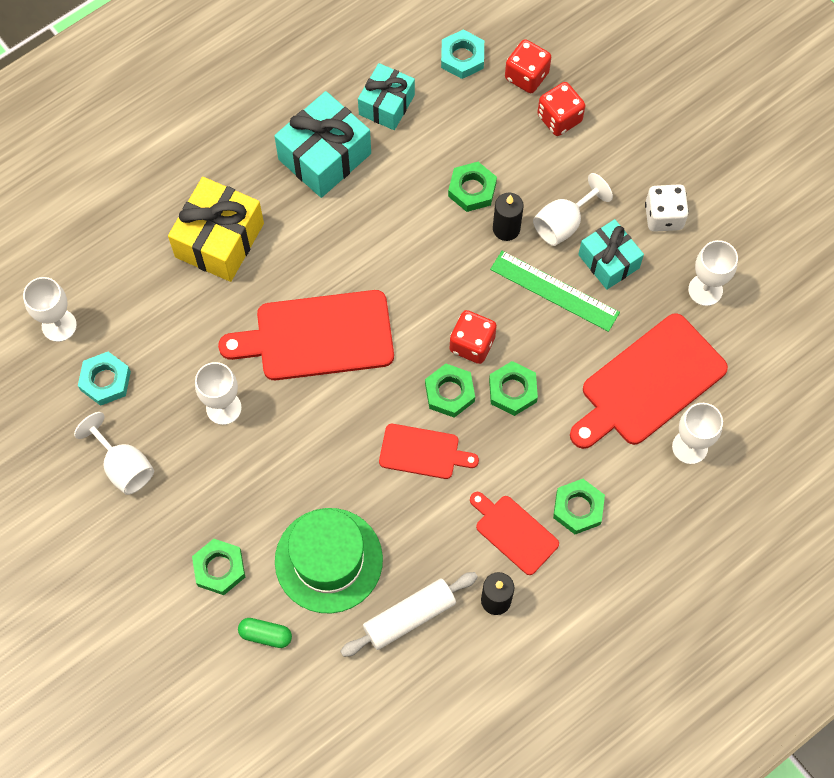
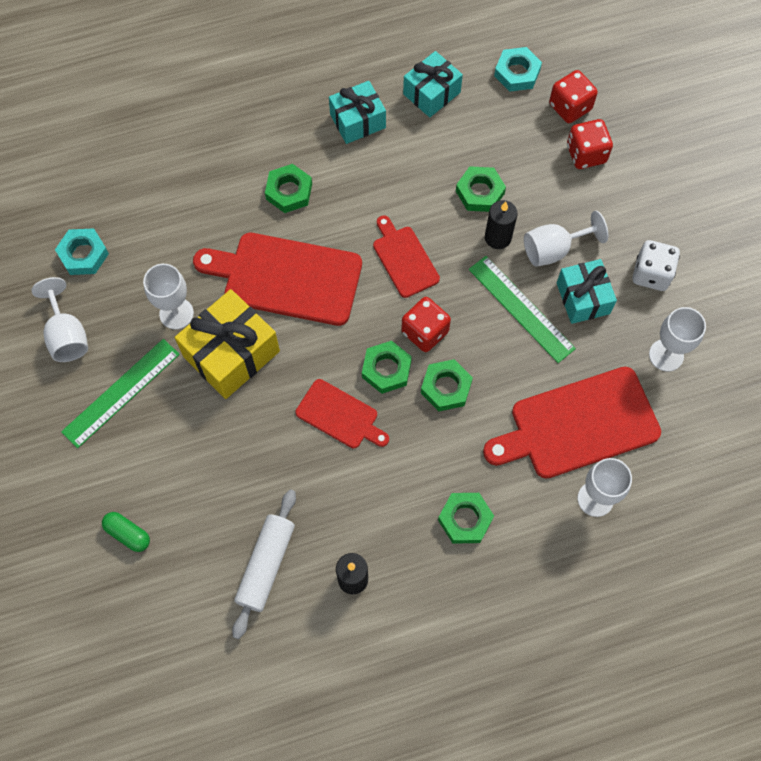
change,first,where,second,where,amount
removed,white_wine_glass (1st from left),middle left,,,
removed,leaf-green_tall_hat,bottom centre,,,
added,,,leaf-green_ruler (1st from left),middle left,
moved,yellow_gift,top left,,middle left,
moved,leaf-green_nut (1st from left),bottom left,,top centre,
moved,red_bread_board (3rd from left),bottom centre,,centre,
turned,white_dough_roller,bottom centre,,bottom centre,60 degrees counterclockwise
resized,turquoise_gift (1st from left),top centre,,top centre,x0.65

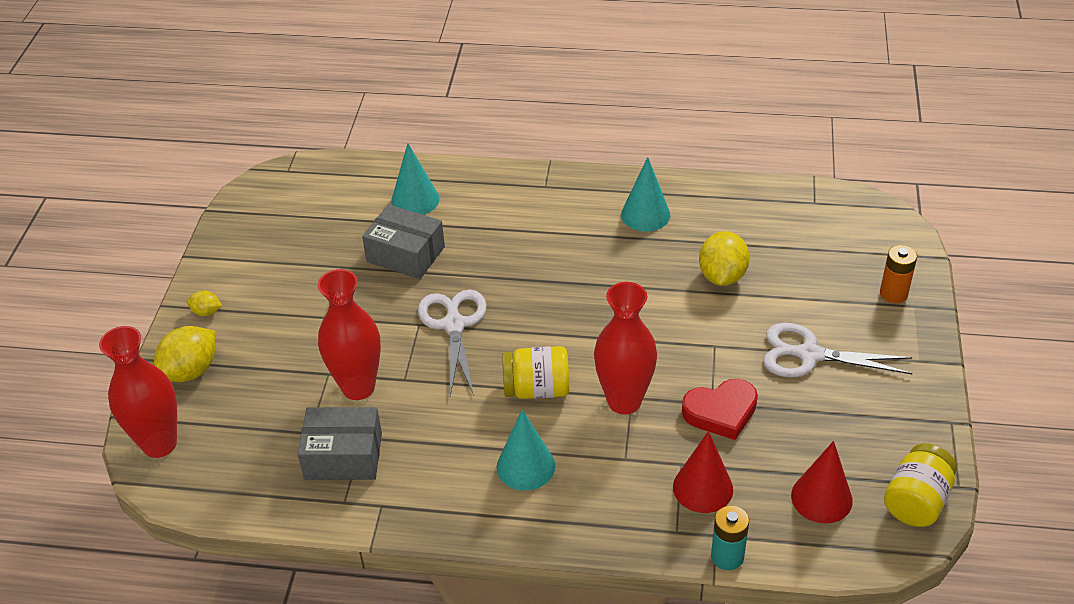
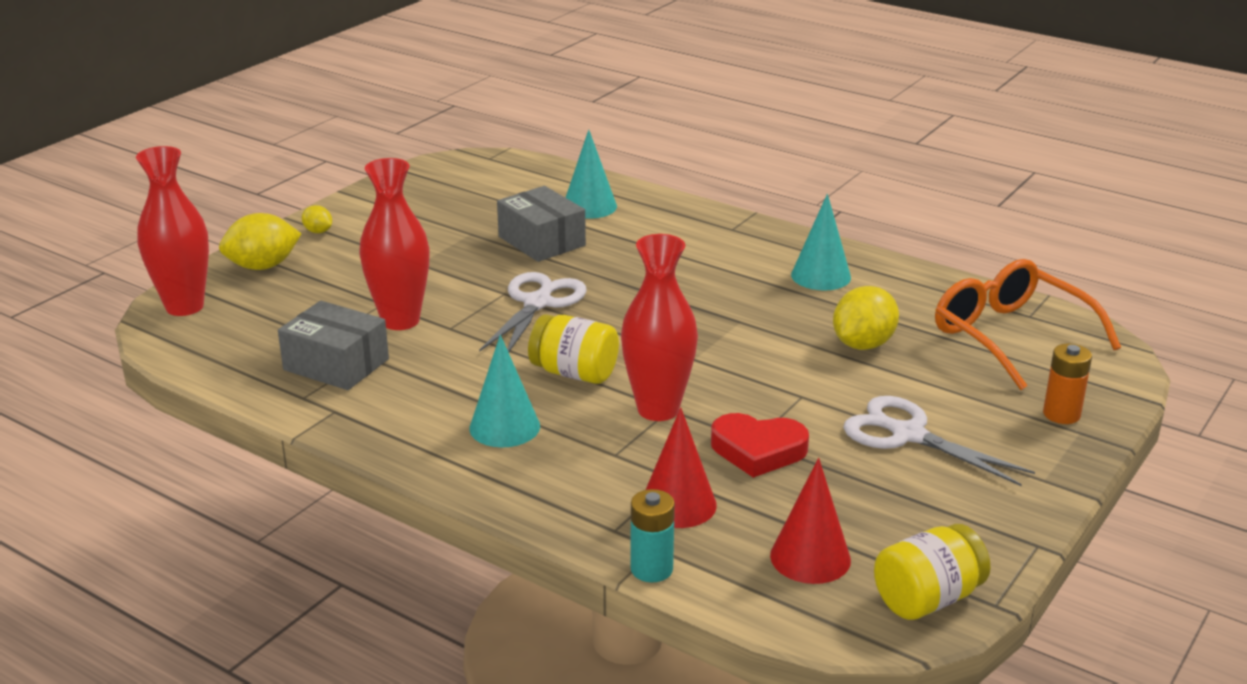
change,first,where,second,where,amount
added,,,bright_orange_eyeglasses,middle right,

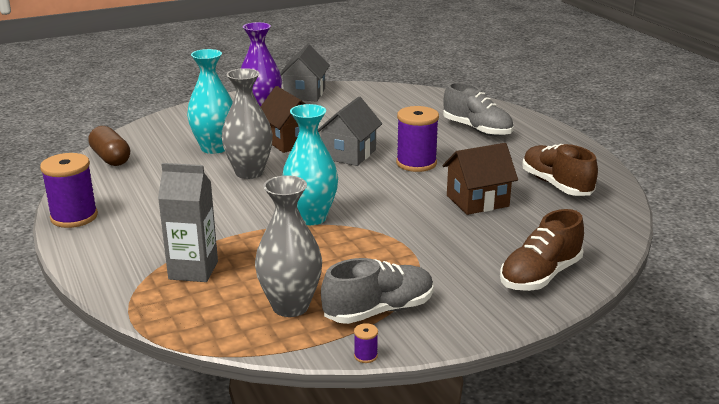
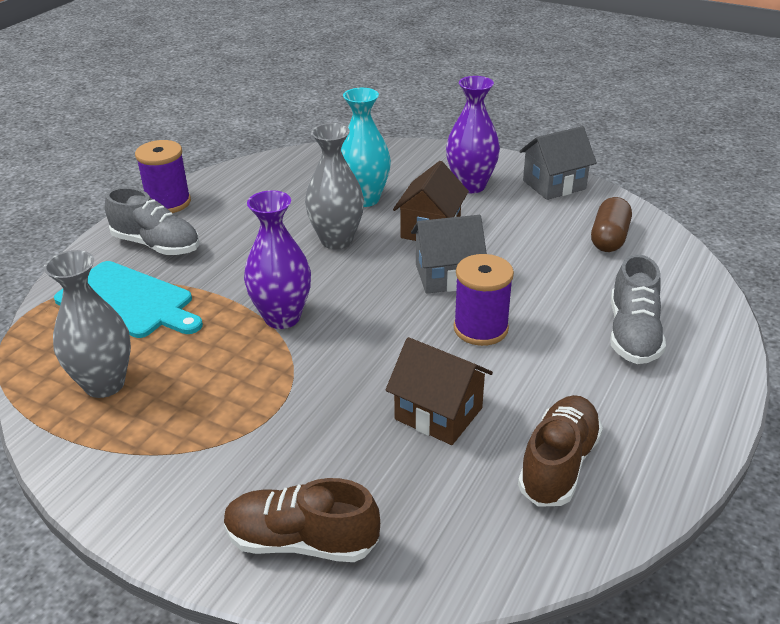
change,first,where,second,where,amount
removed,violet_reel_of_thread (2nd from left),bottom centre,,,
moved,brown_capsule,middle left,,middle right,
moved,gray_shoe (1st from left),bottom centre,,middle left,
replaced,gray_carton,middle left,turquoise_bread_board,middle left,
recoloured,turquoise_vase (2nd from left),centre,violet_vase (1st from left),centre,

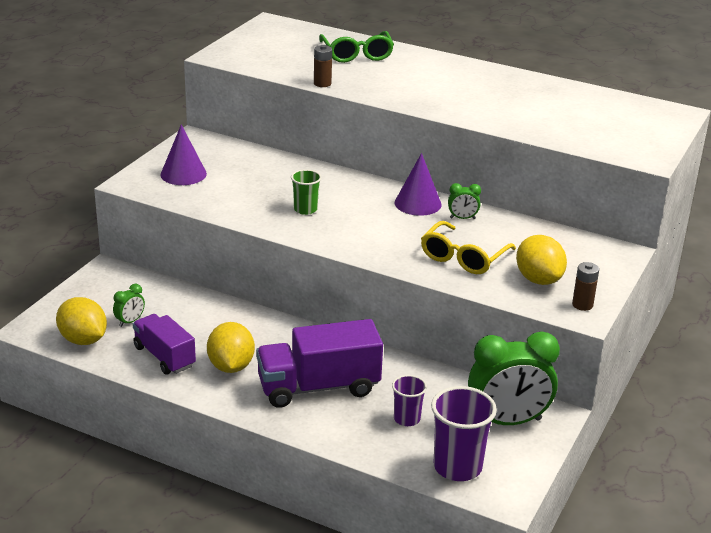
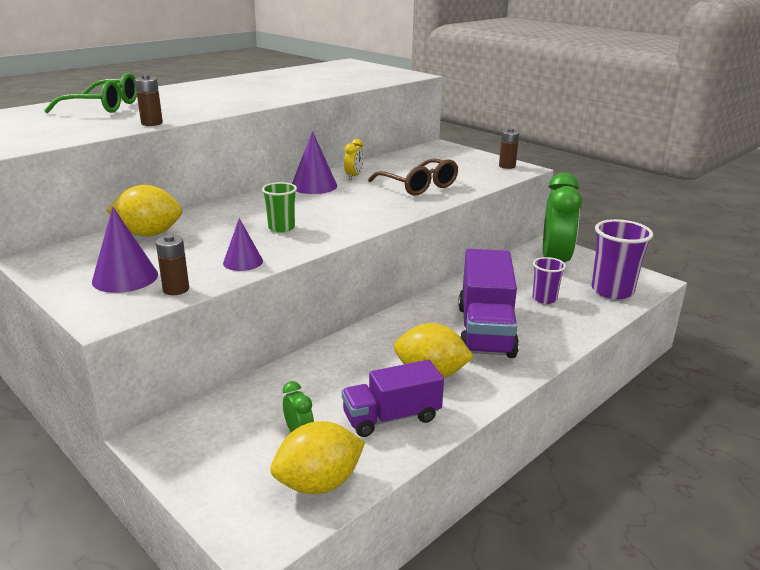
change,first,where,second,where,amount
added,,,brown_battery (2nd from left),middle left,
added,,,violet_cone (2nd from left),middle left,
moved,yellow_toy_lemon (3rd from left in the first image),middle right,yellow_toy_lemon (1st from left),middle left,
recoloured,yellow_eyeglasses,centre,brown_eyeglasses,top centre,
recoloured,leaf-green_clock (2nd from left),centre,yellow_clock,top centre,

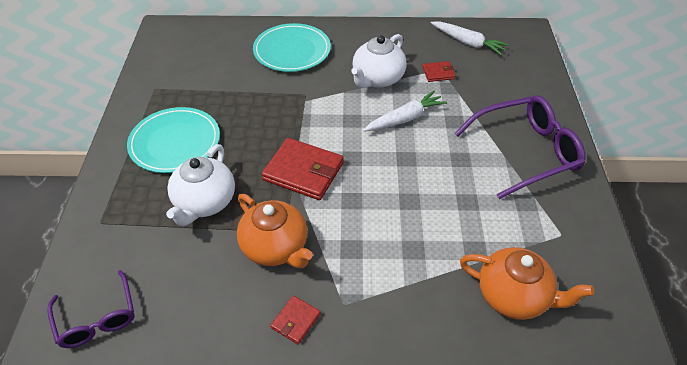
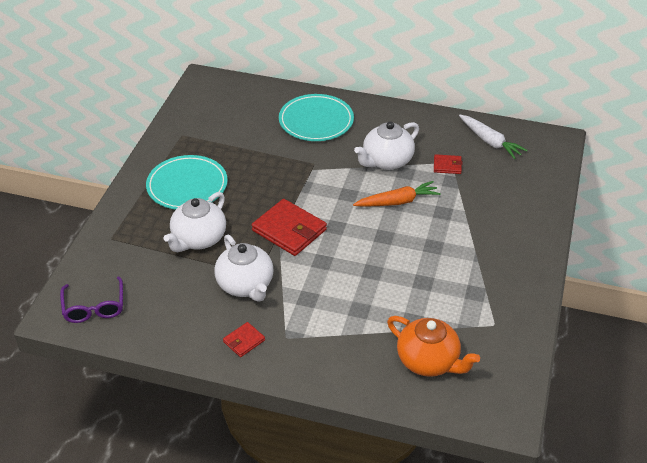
change,first,where,second,where,amount
removed,violet_eyeglasses (2nd from left),middle right,,,
recoloured,bright_orange_teapot (1st from left),centre,white_teapot (2nd from left),centre,
recoloured,white_toy_carrot (1st from left),top centre,bright_orange_toy_carrot,centre,

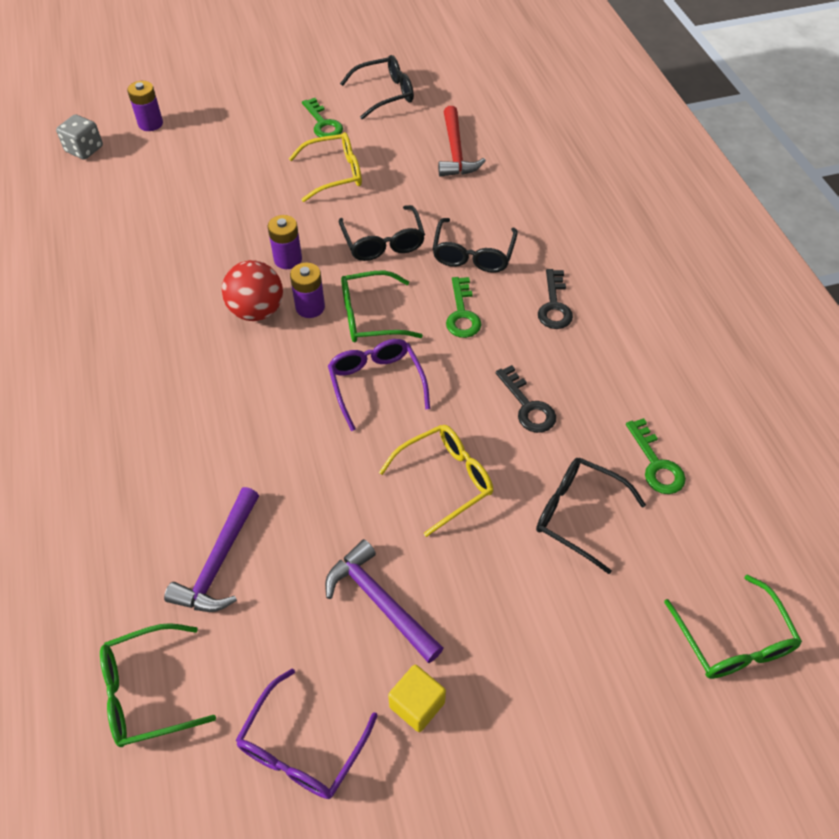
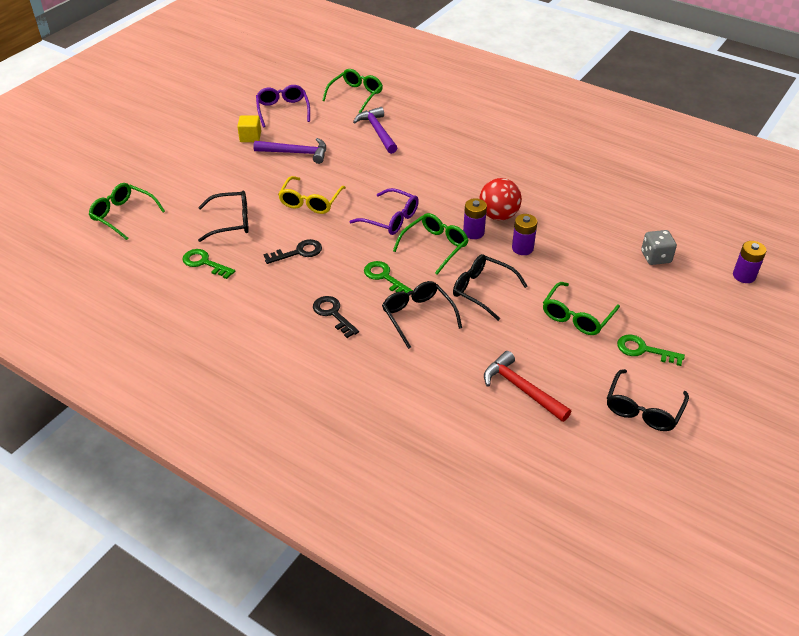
change,first,where,second,where,amount
moved,gray_dice,top left,,middle right,
recoloured,yellow_eyeglasses (1st from left),top centre,leaf-green_eyeglasses (4th from left),middle right,
turned,jet-black_latchkey (1st from left),centre,,centre,135 degrees clockwise

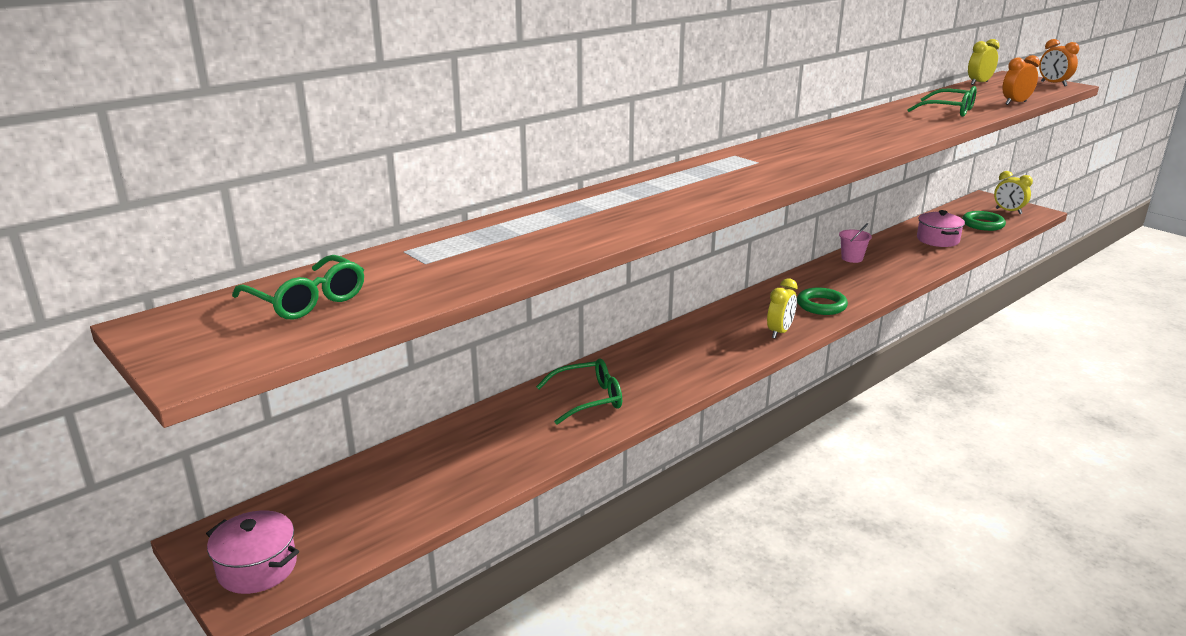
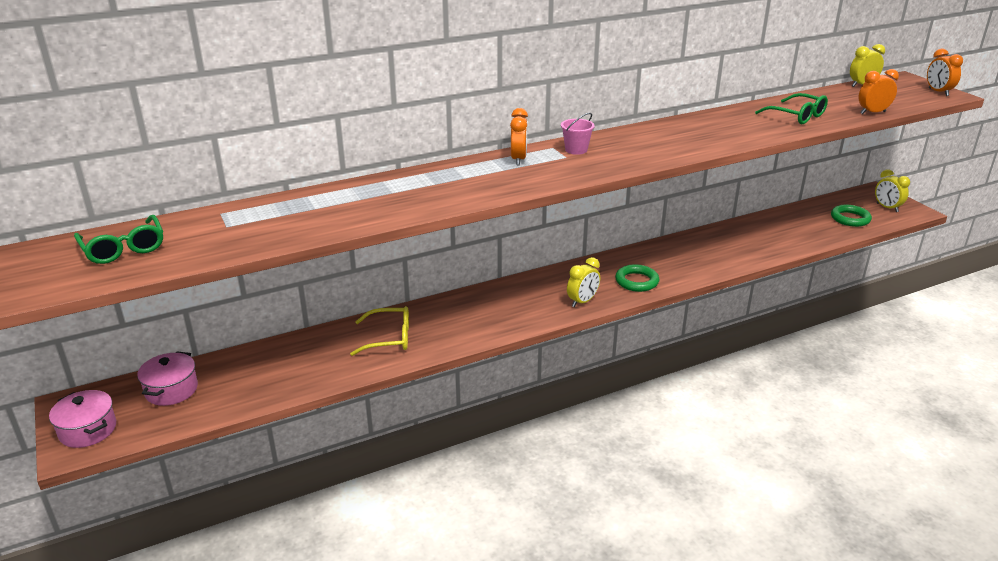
change,first,where,second,where,amount
added,,,bright_orange_clock (1st from left),top centre,
moved,rose-pink_bucket,middle right,,top centre,
moved,rose-pink_cooking_pot (2nd from left),middle right,,bottom left,
recoloured,leaf-green_eyeglasses (2nd from left),centre,yellow_eyeglasses,centre,

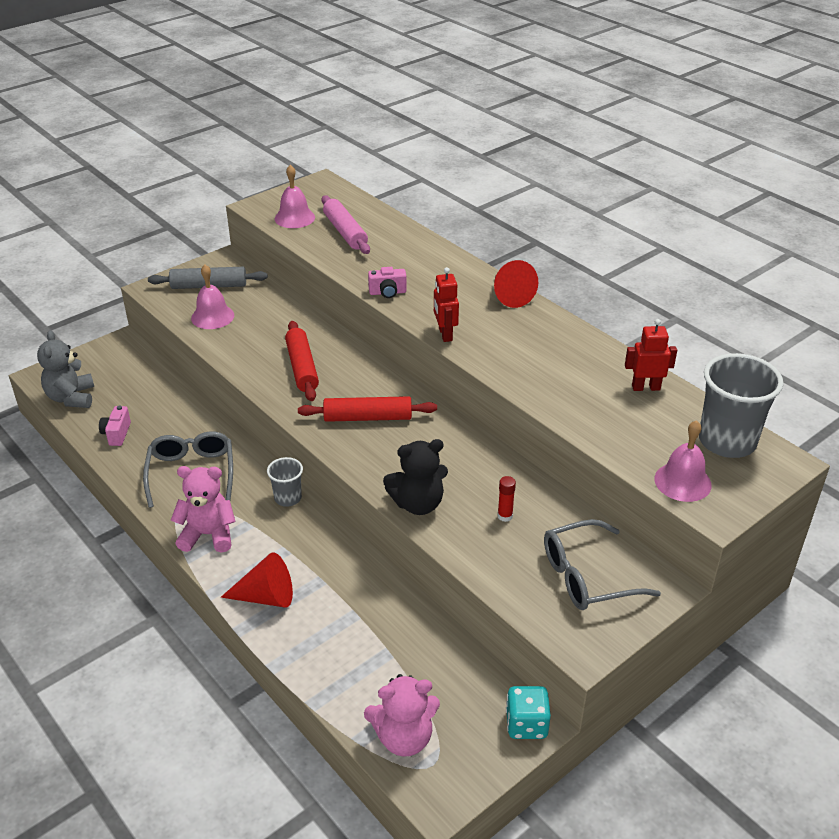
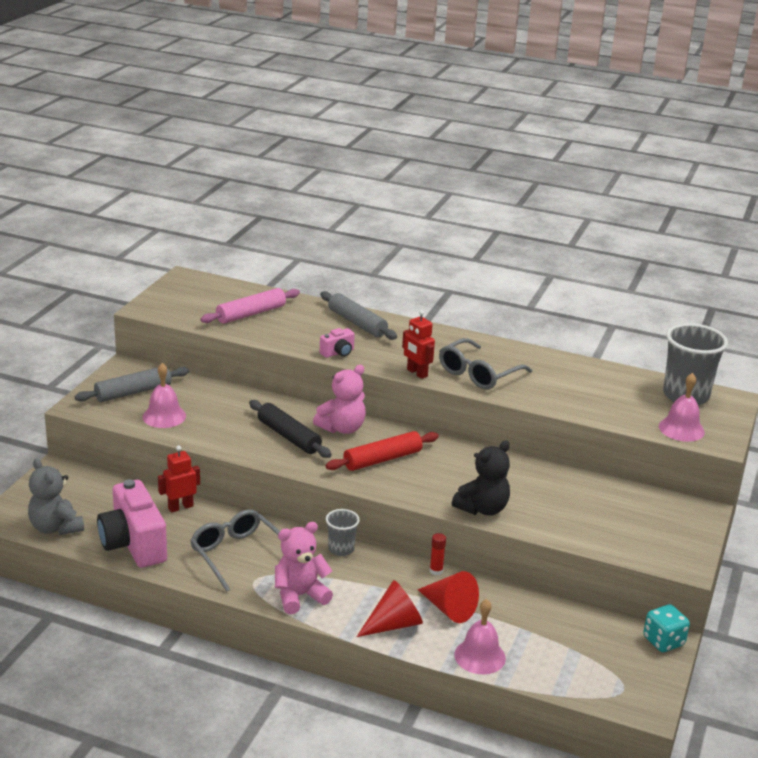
change,first,where,second,where,amount
added,,,gray_dough_roller (2nd from left),centre,
moved,rose-pink_hand_bell (2nd from left),top centre,,bottom centre,
moved,rose-pink_stuffed_bear (2nd from left),bottom centre,,centre,
moved,red_cone (2nd from left),centre,,bottom centre,
moved,red_glue,centre,,bottom centre,
moved,gray_eyeglasses (2nd from left),bottom right,,centre,
moved,red_toy_robot (2nd from left in the first image),middle right,red_toy_robot (1st from left),middle left,
recoloured,red_dough_roller (1st from left),centre,jet-black_dough_roller,centre,
turned,rose-pink_dough_roller,top centre,,middle left,75 degrees counterclockwise
resized,rose-pink_photo_camera (1st from left),middle left,,bottom left,x2.18

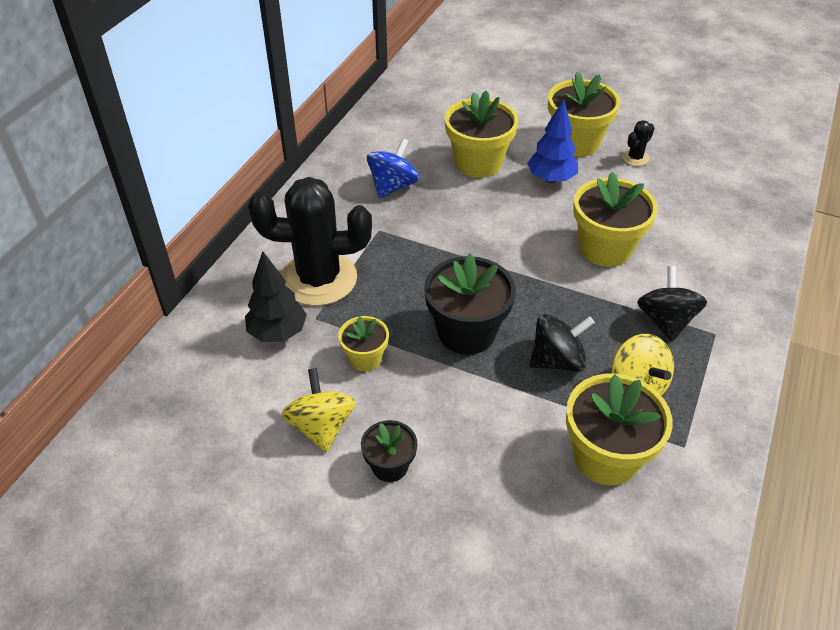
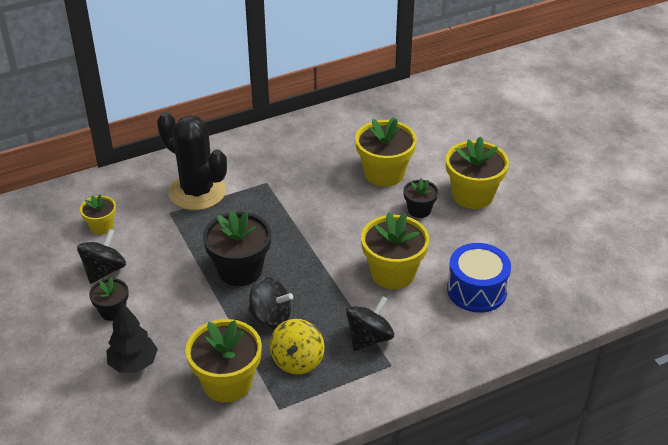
change,first,where,second,where,amount
removed,royal_blue_spinning_top,top centre,,,
removed,jet-black_saguaro_cactus (2nd from left),top right,,,
added,,,royal_blue_toy_drum,middle right,
moved,jet-black_fir_tree,middle left,,bottom left,
moved,yellow_plant_pot (1st from left),centre,,middle left,
replaced,royal_blue_fir_tree,top centre,jet-black_plant_pot (3rd from left),centre,
recoloured,yellow_spinning_top (1st from left),centre,jet-black_spinning_top (1st from left),middle left,

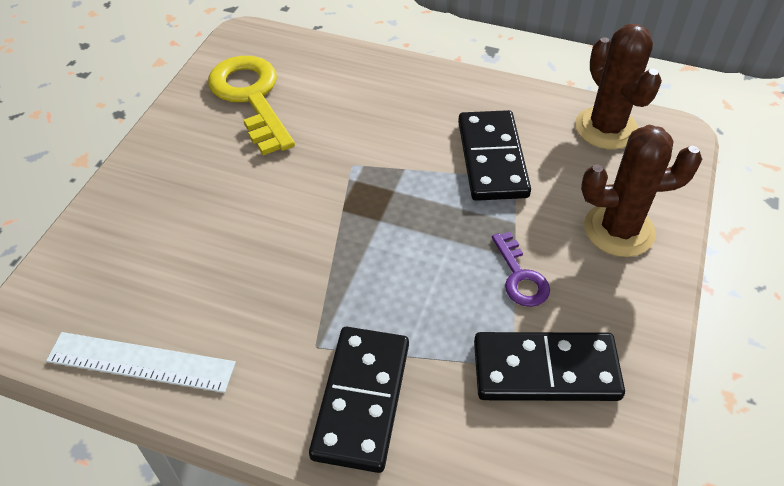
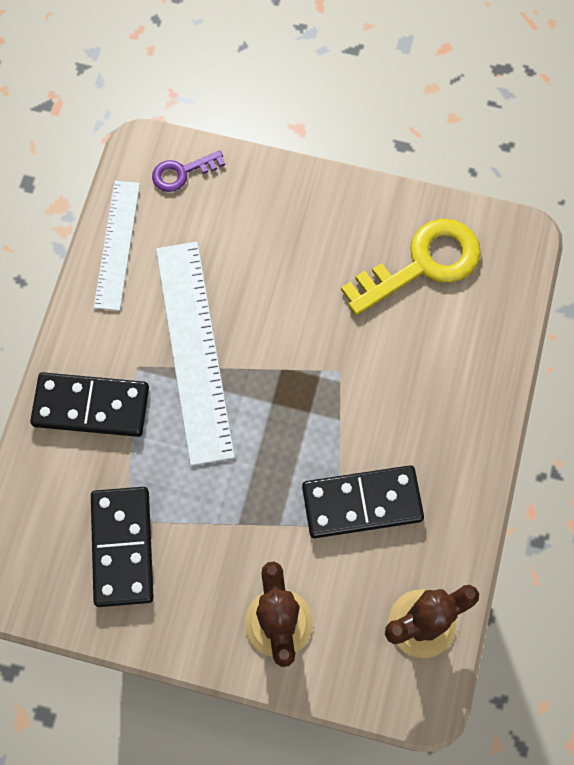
change,first,where,second,where,amount
added,,,white_ruler (2nd from left),centre,
moved,violet_latchkey,centre,,top left,

